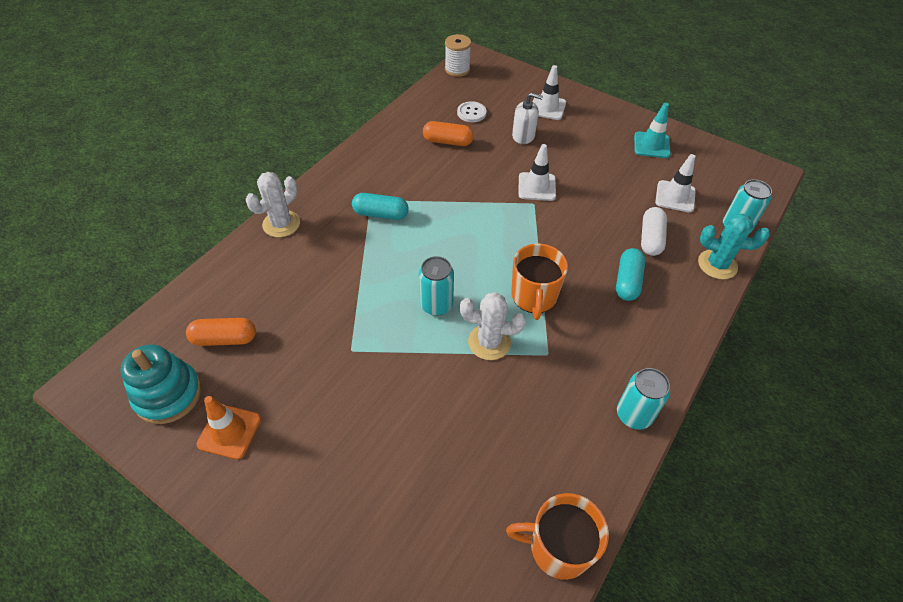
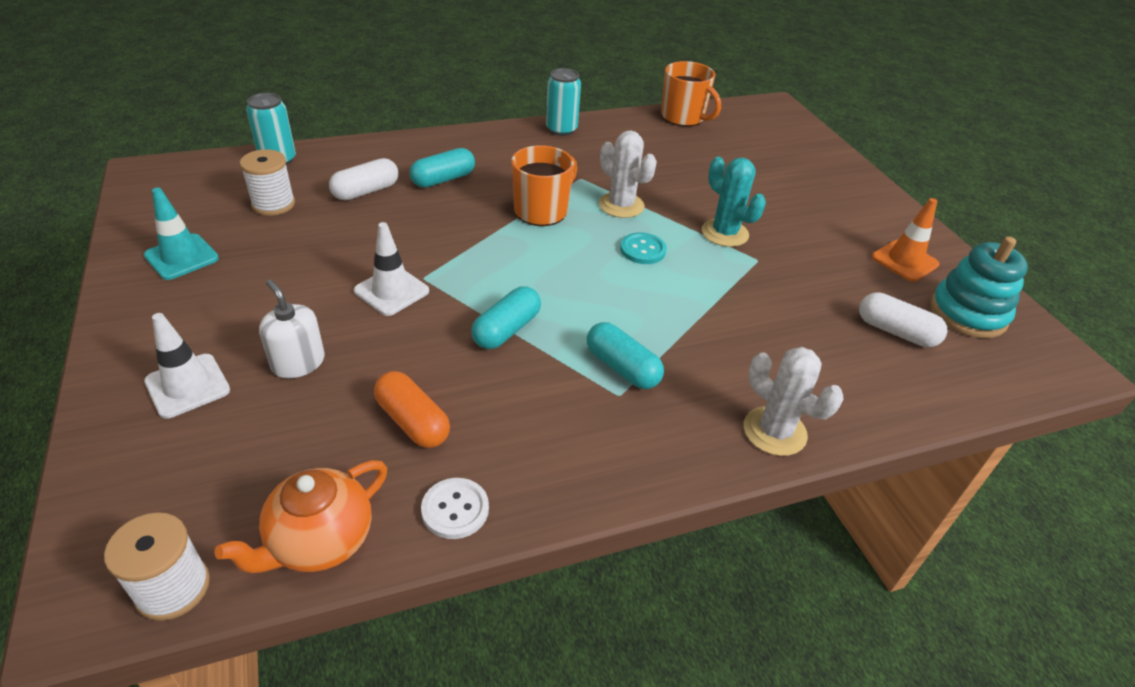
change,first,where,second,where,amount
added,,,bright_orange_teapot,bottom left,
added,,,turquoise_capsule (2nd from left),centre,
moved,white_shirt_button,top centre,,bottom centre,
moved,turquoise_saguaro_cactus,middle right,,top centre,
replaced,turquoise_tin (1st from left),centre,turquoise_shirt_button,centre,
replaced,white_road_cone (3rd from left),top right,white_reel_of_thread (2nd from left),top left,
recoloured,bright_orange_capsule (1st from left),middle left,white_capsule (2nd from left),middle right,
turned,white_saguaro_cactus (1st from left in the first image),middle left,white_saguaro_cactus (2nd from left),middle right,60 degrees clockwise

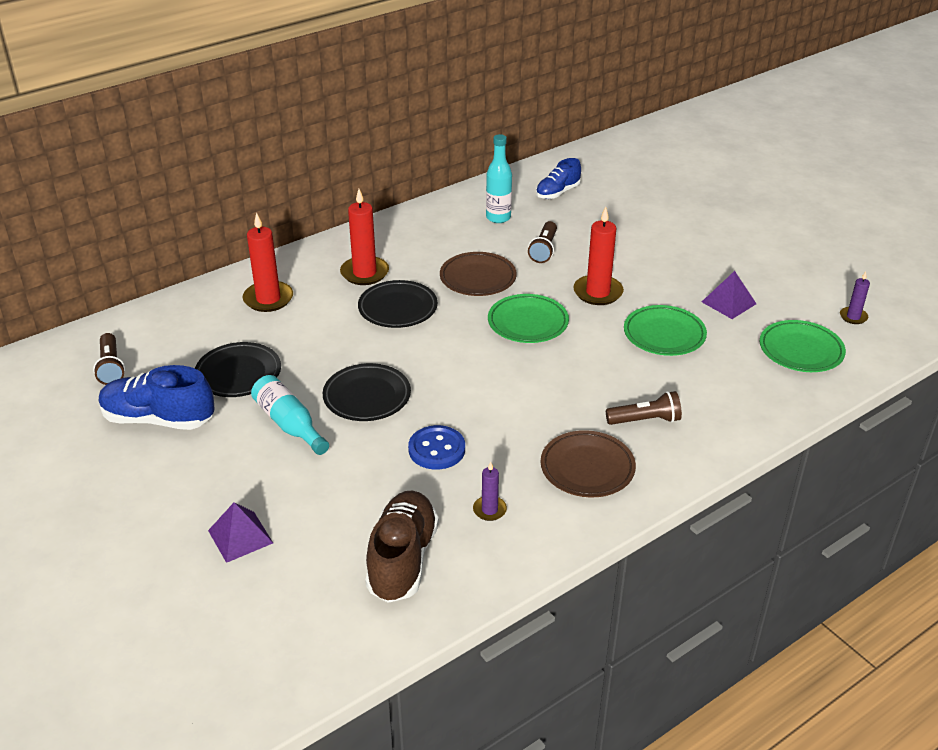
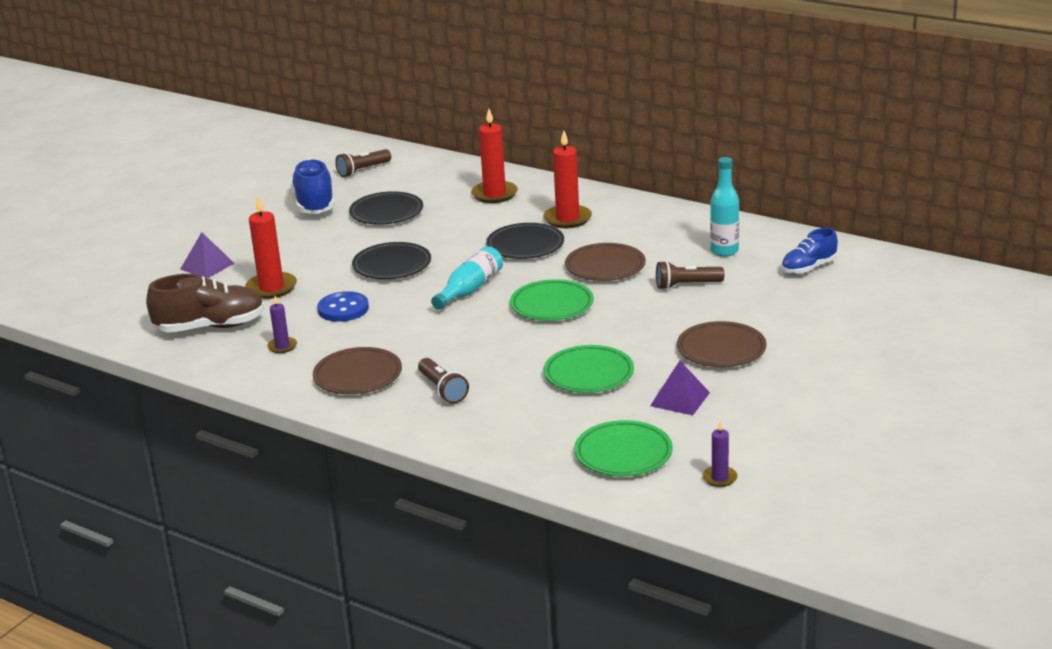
change,first,where,second,where,amount
added,,,brown_dinner_plate (3rd from left),middle right,
moved,turquoise_flask (1st from left),middle left,,centre,
moved,red_candle (3rd from left in the first image),centre,red_candle (1st from left),middle left,
turned,royal_blue_shoe (2nd from left),top centre,,middle right,60 degrees counterclockwise

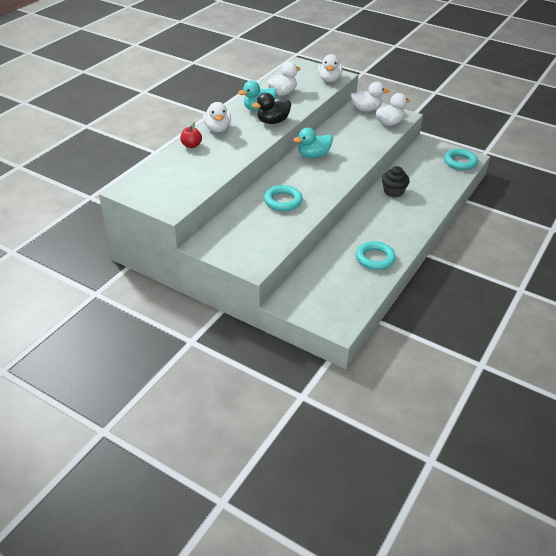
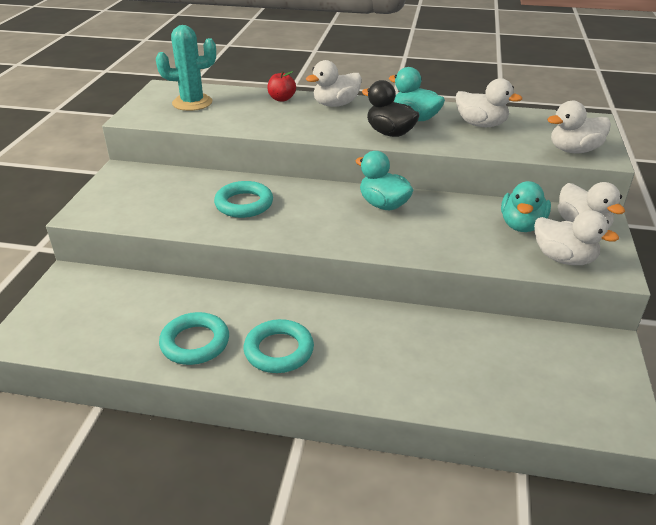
change,first,where,second,where,amount
removed,jet-black_fairy_cake,top right,,,
added,,,turquoise_saguaro_cactus,top left,
added,,,turquoise_duck (3rd from left),middle right,
moved,turquoise_ring (3rd from left),top right,,centre,

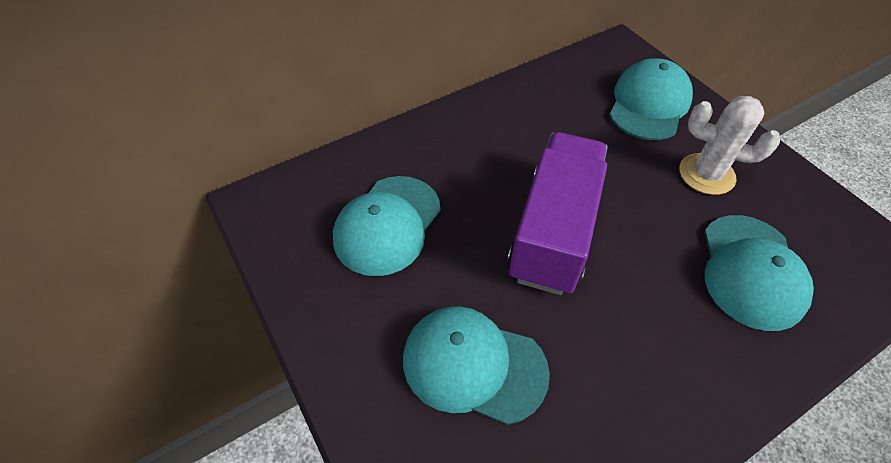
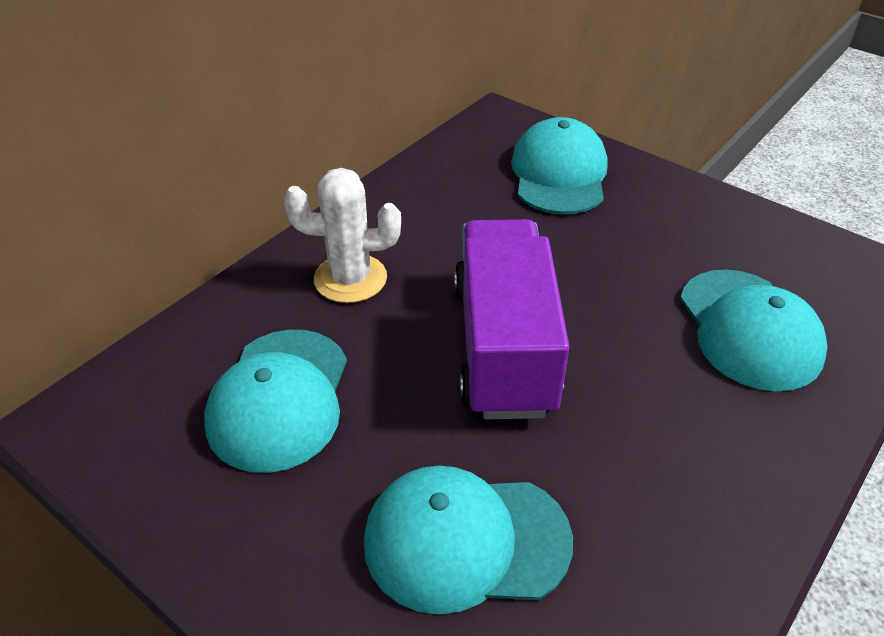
change,first,where,second,where,amount
moved,white_saguaro_cactus,top right,,centre,

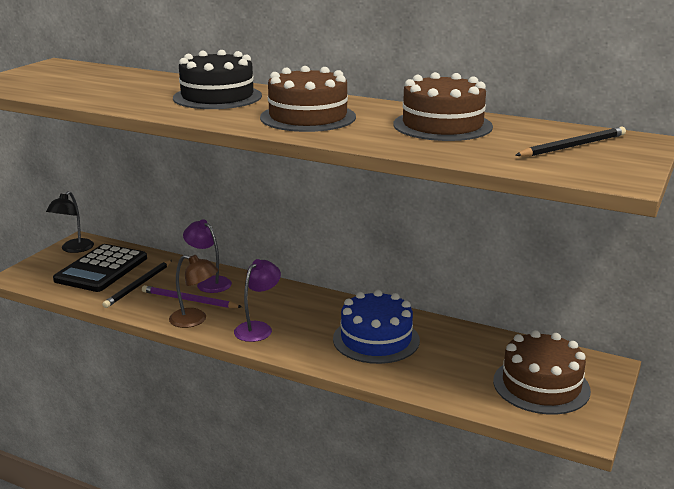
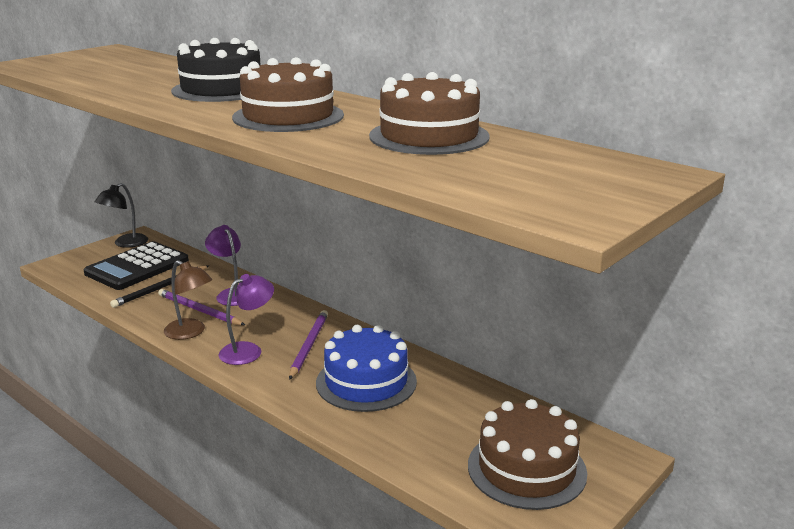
change,first,where,second,where,amount
removed,jet-black_wooden_pencil (2nd from left),top right,,,
added,,,violet_wooden_pencil (2nd from left),centre,

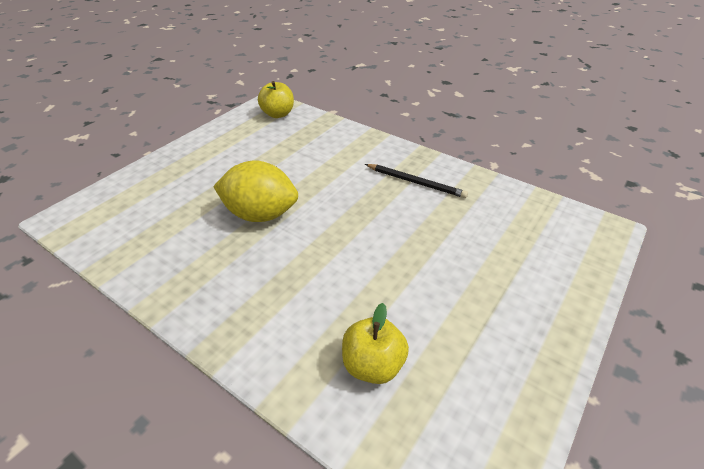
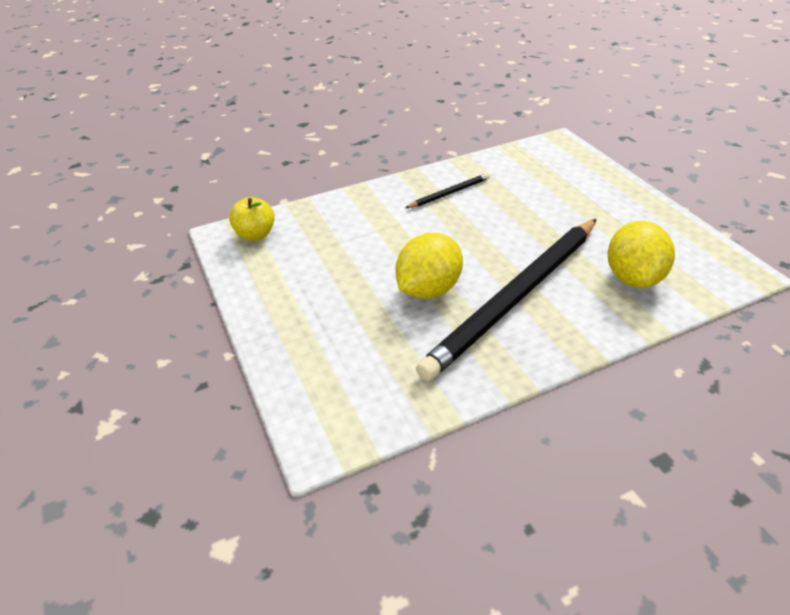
change,first,where,second,where,amount
added,,,jet-black_wooden_pencil (2nd from left),centre,
replaced,yellow_apple (2nd from left),bottom centre,yellow_toy_lemon (2nd from left),middle right,

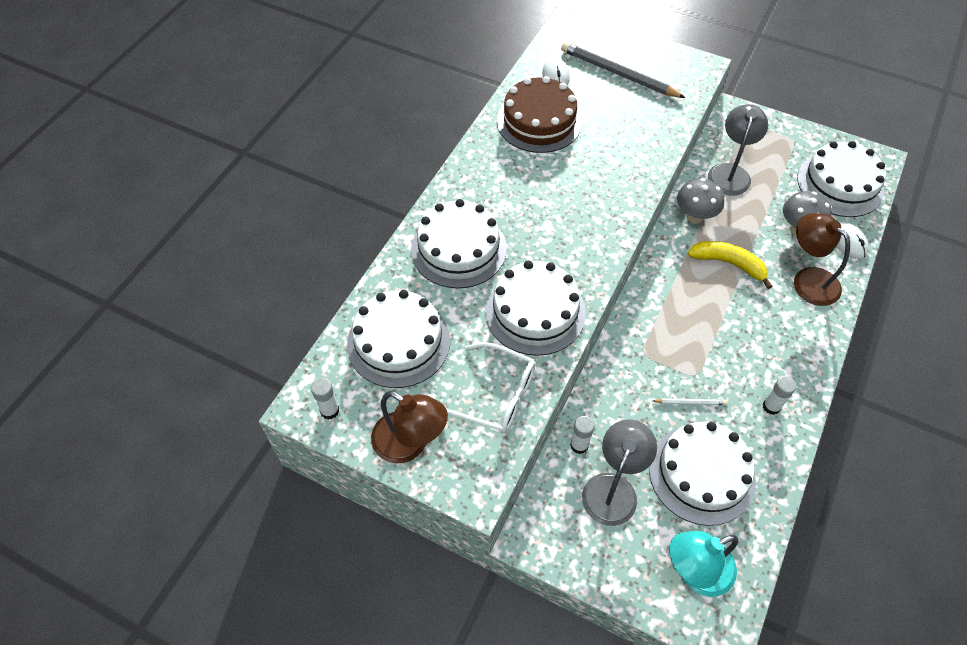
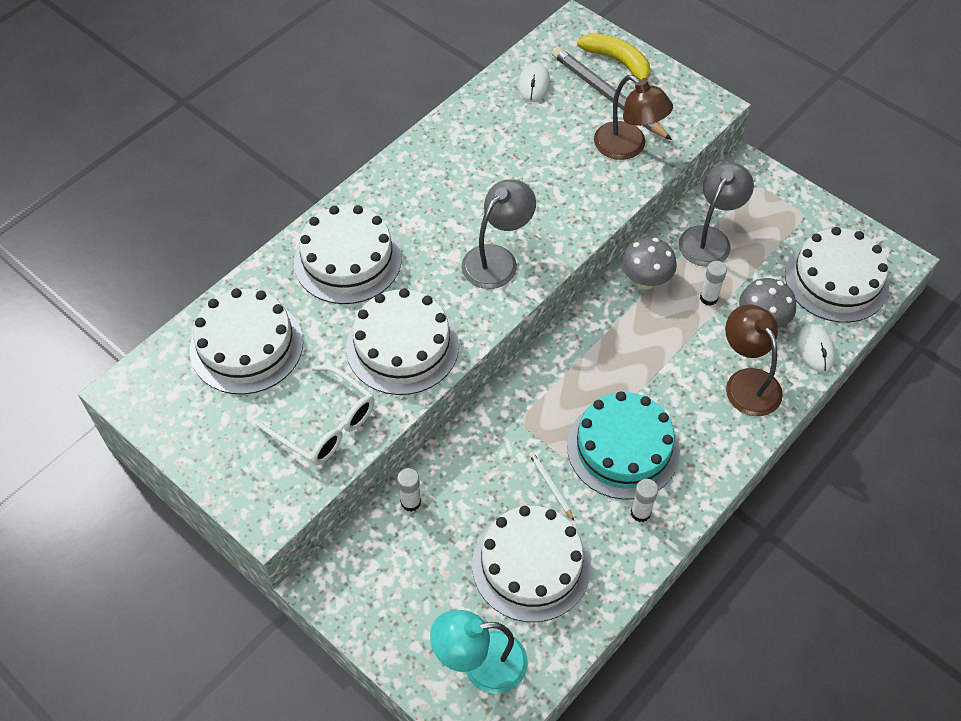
change,first,where,second,where,amount
removed,brown_cake,top centre,,,
added,,,turquoise_cake,centre,
moved,white_glue (1st from left in the first image),centre,white_glue (3rd from left),middle right,
moved,brown_reading_lamp (1st from left),centre,,top centre,
moved,gray_reading_lamp (1st from left),bottom centre,,top centre,
moved,yellow_banana,middle right,,top centre,
turned,white_wooden_pencil,middle right,,bottom centre,135 degrees counterclockwise

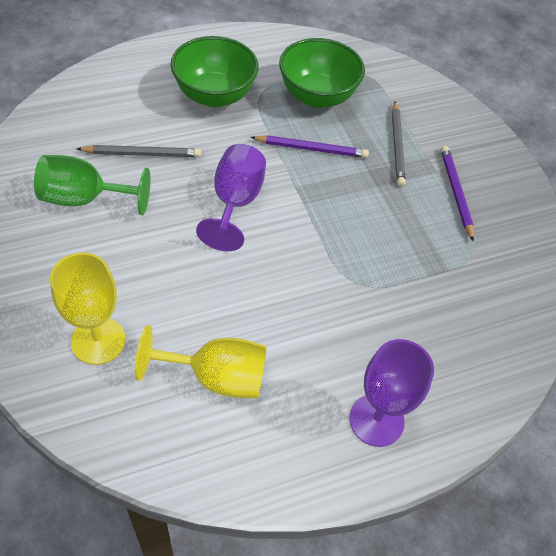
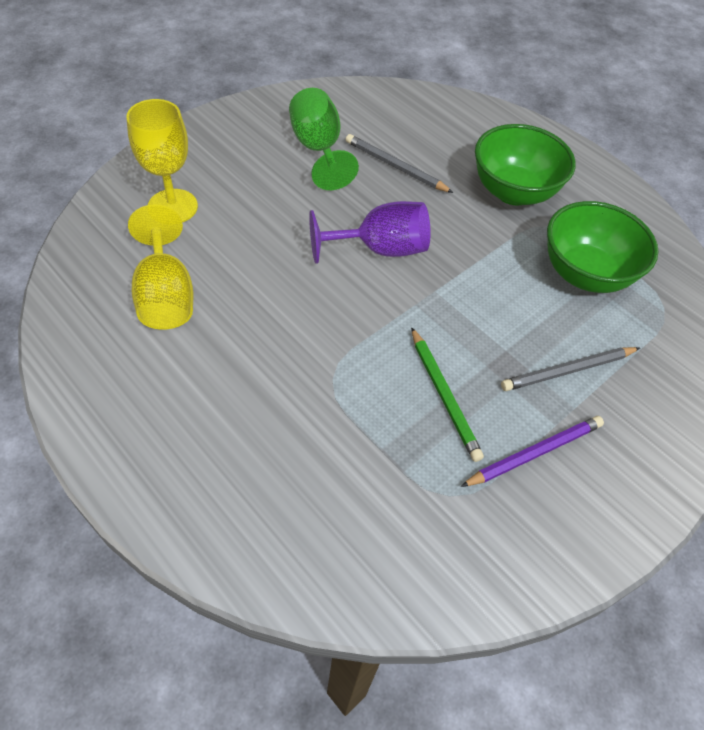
change,first,where,second,where,amount
removed,violet_wooden_pencil (1st from left),top centre,,,
removed,violet_wine_glass (2nd from left),bottom right,,,
added,,,leaf-green_wooden_pencil,centre,
turned,gray_wooden_pencil (1st from left),top left,,top centre,150 degrees clockwise

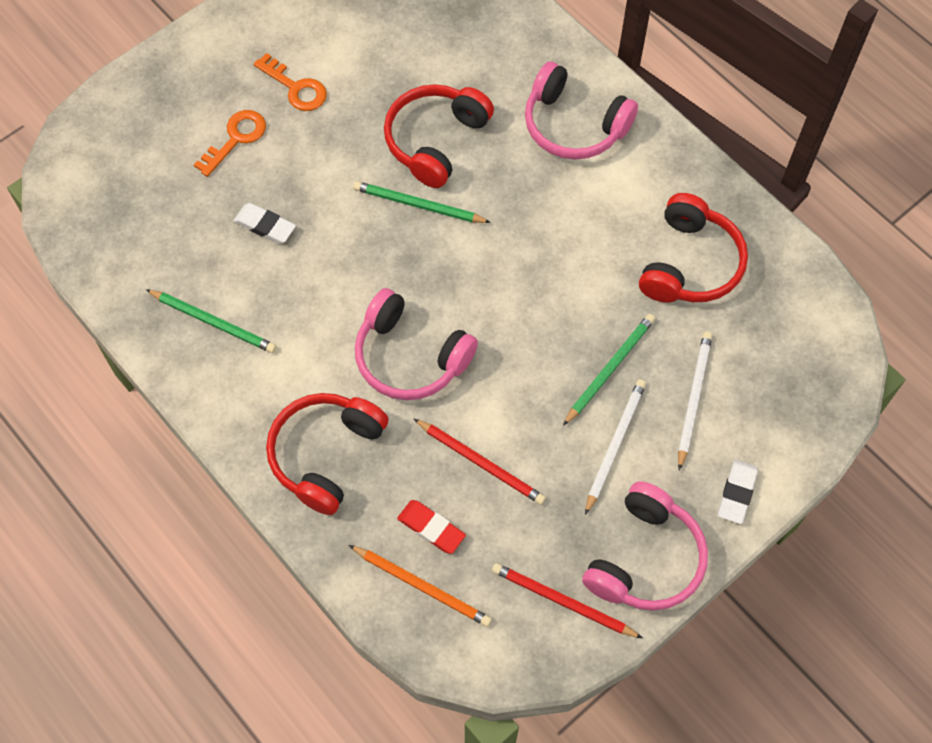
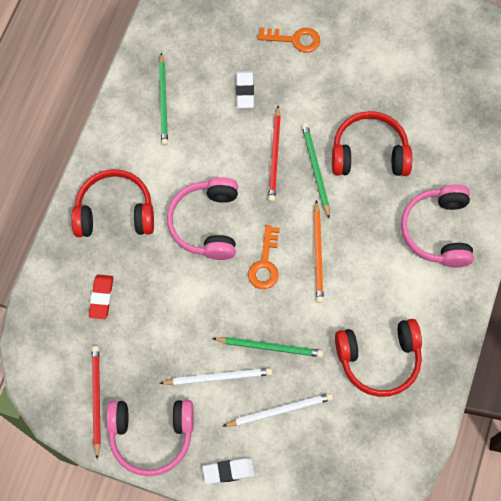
change,first,where,second,where,amount
moved,bright_orange_latchkey (2nd from left in the first image),top left,bright_orange_latchkey (1st from left),centre,
moved,bright_orange_wooden_pencil,bottom centre,,centre,
moved,red_wooden_pencil (1st from left in the first image),centre,red_wooden_pencil (2nd from left),top centre,

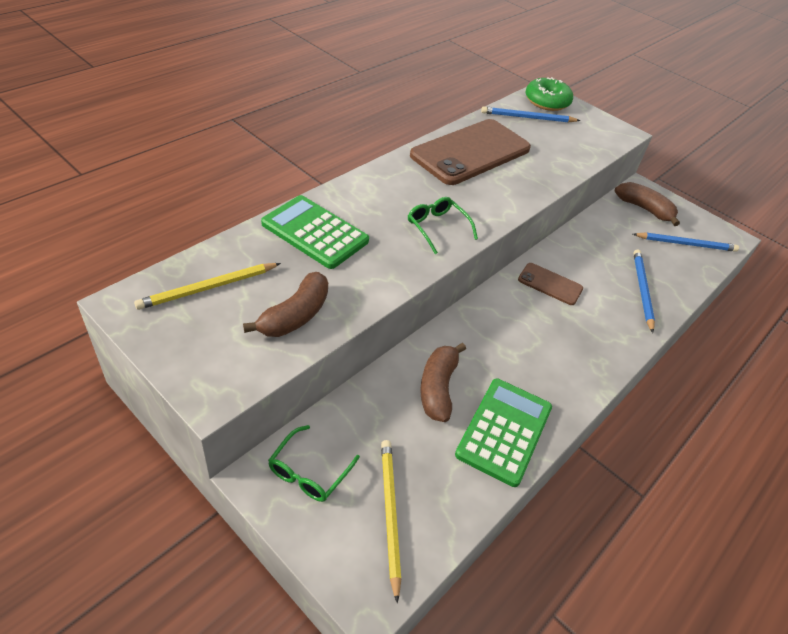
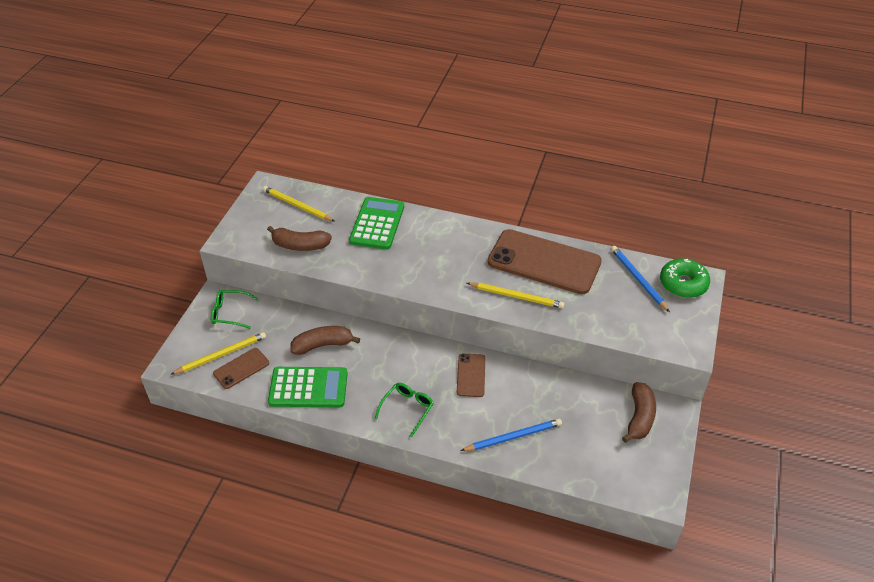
change,first,where,second,where,amount
removed,royal_blue_wooden_pencil (3rd from left),middle right,,,
added,,,brown_mobile_phone (1st from left),middle left,
added,,,yellow_wooden_pencil (3rd from left),centre,
moved,leaf-green_eyeglasses (2nd from left),centre,,bottom centre,

